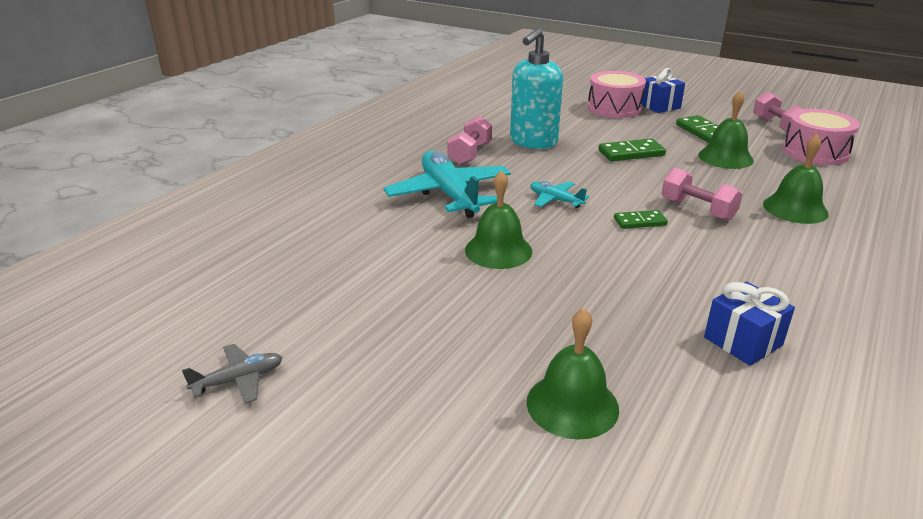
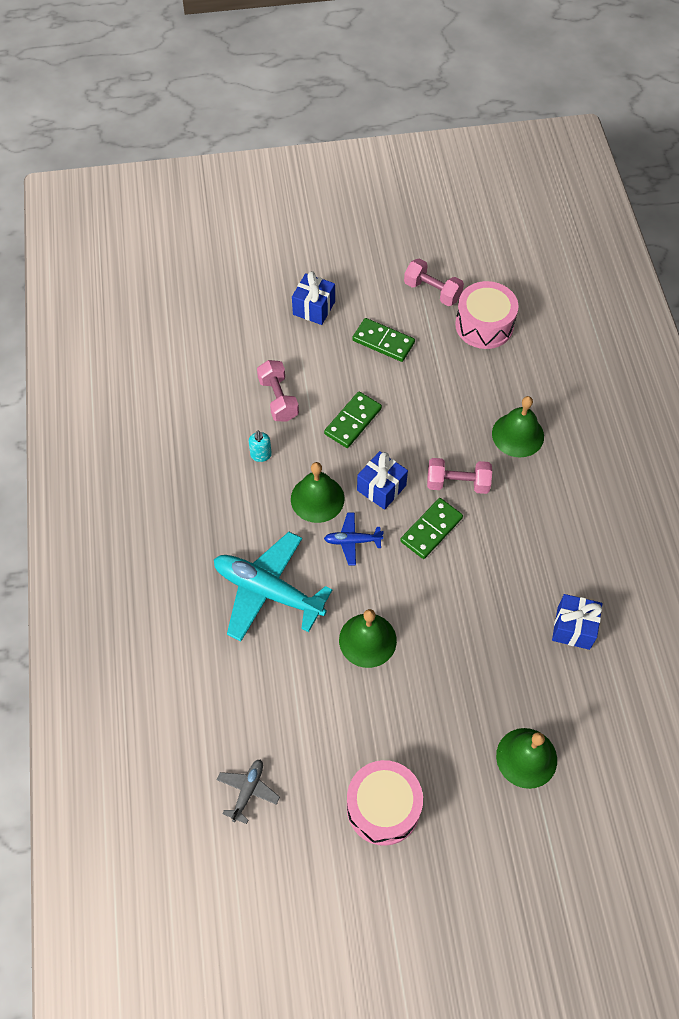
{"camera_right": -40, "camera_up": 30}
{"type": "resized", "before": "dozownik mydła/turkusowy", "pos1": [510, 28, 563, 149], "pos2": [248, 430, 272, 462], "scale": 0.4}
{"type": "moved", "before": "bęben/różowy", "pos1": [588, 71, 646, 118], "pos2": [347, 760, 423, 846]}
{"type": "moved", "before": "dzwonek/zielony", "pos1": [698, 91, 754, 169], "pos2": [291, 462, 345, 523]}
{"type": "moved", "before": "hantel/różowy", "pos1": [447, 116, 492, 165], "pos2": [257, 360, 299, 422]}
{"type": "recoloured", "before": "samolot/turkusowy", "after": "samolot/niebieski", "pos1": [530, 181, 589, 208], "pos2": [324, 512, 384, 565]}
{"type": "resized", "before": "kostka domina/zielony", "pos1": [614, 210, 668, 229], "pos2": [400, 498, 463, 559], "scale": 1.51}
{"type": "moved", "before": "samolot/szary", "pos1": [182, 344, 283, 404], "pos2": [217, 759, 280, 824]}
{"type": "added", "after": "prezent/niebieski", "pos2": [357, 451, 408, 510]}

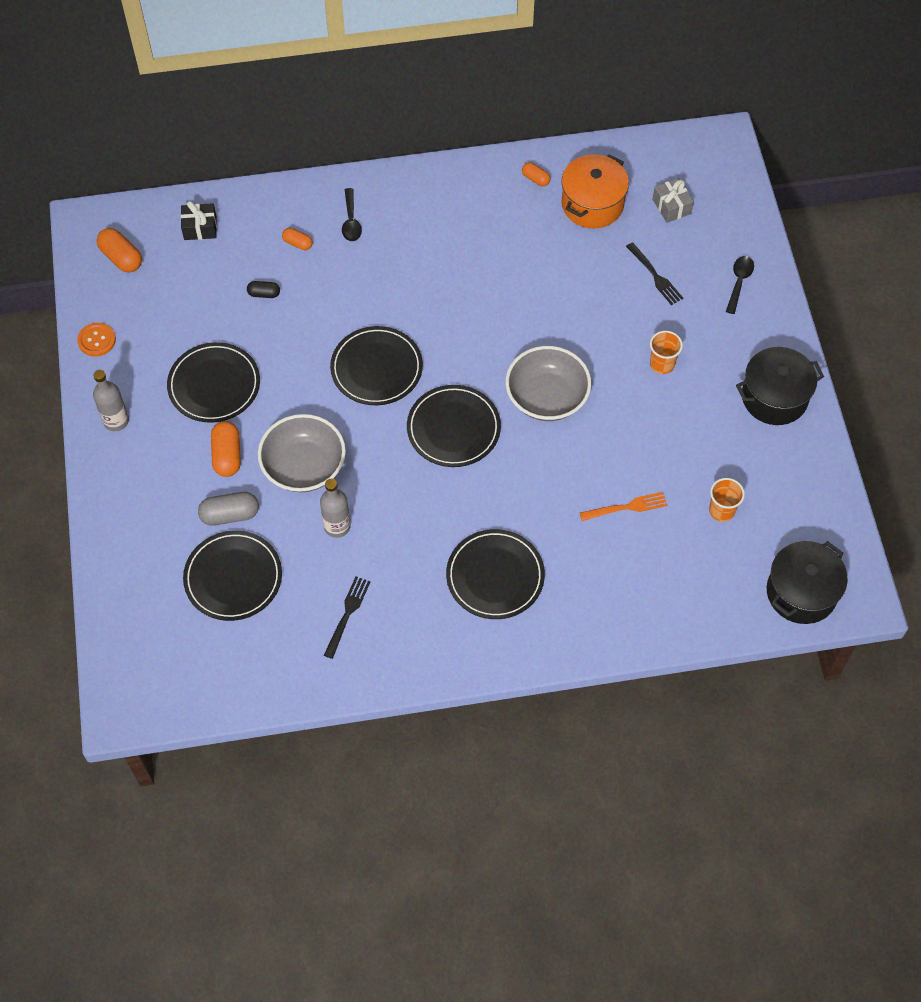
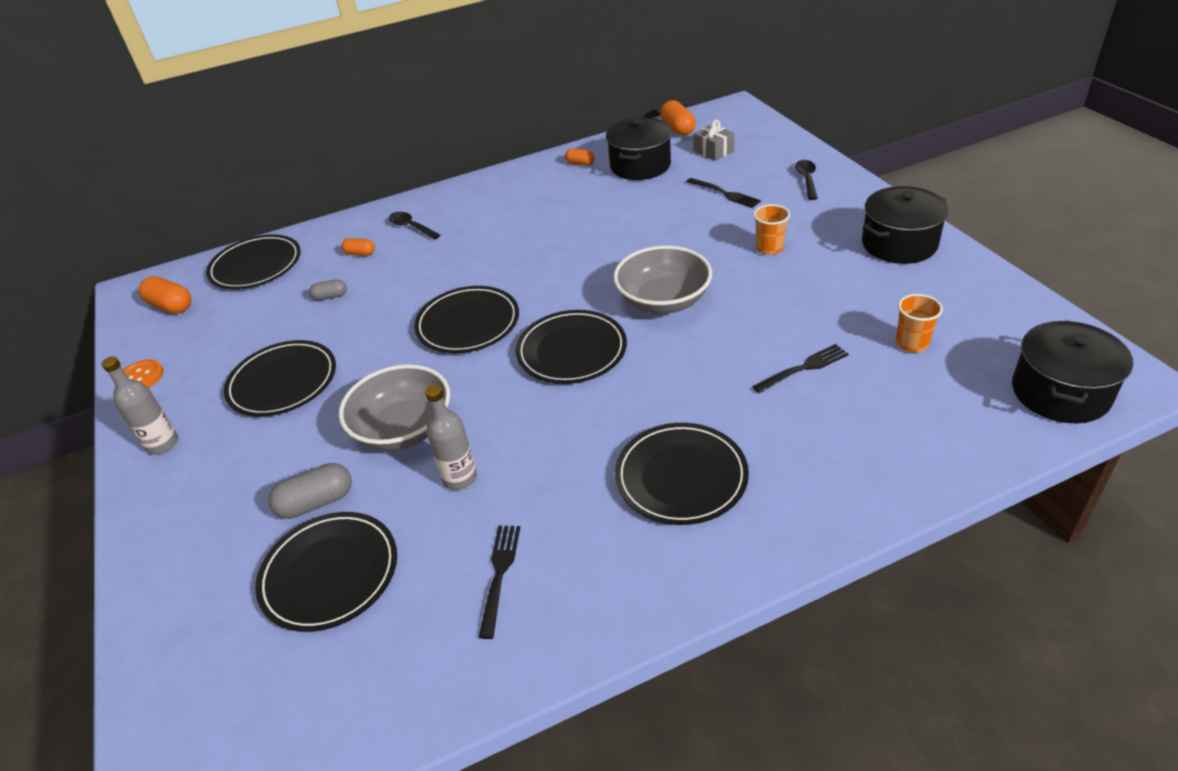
{"camera_right": -10, "camera_up": -20}
{"type": "recoloured", "before": "garnek/pomarańczowy", "after": "garnek/czarny", "pos1": [561, 154, 629, 228], "pos2": [606, 117, 672, 180]}
{"type": "turned", "before": "łyżka/czarny", "pos1": [342, 188, 362, 241], "pos2": [388, 212, 440, 240], "turn": 150}
{"type": "replaced", "before": "prezent/czarny", "after": "talerz/czarny", "pos1": [181, 201, 217, 240], "pos2": [206, 234, 301, 289]}
{"type": "recoloured", "before": "kapsułka/czarny", "after": "kapsułka/szary", "pos1": [247, 281, 280, 298], "pos2": [309, 279, 347, 300]}
{"type": "moved", "before": "kapsułka/pomarańczowy", "pos1": [211, 421, 241, 477], "pos2": [660, 100, 696, 136]}
{"type": "recoloured", "before": "widelec/pomarańczowy", "after": "widelec/czarny", "pos1": [580, 492, 668, 521], "pos2": [752, 344, 849, 393]}

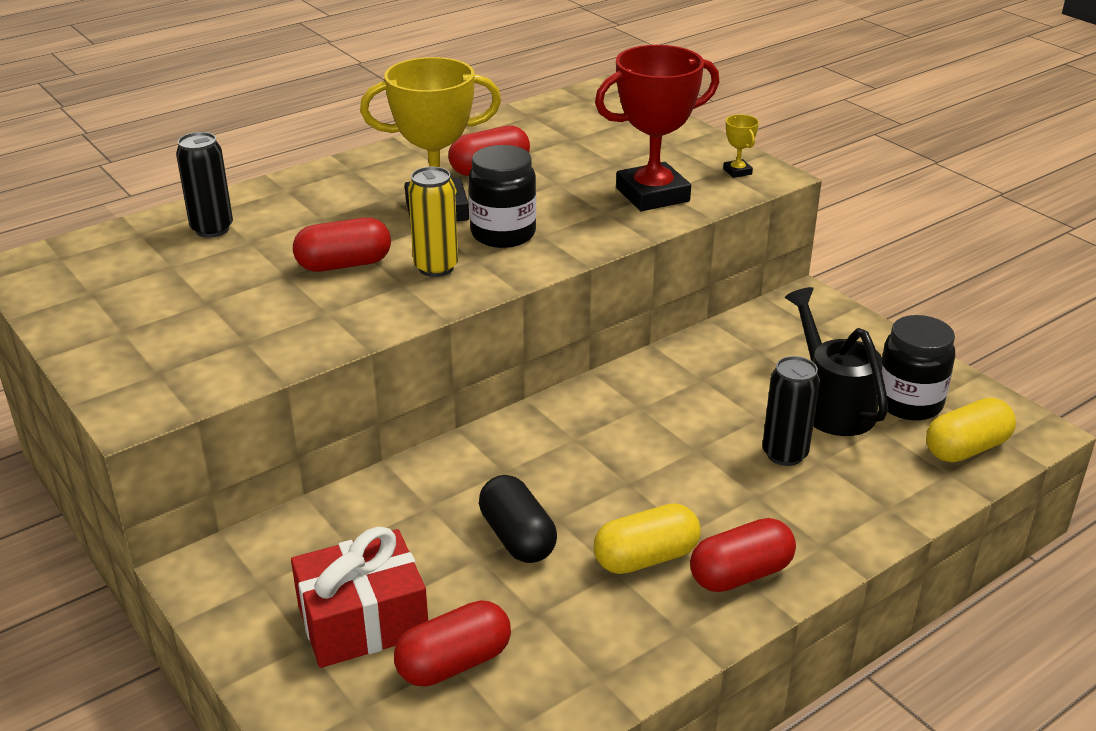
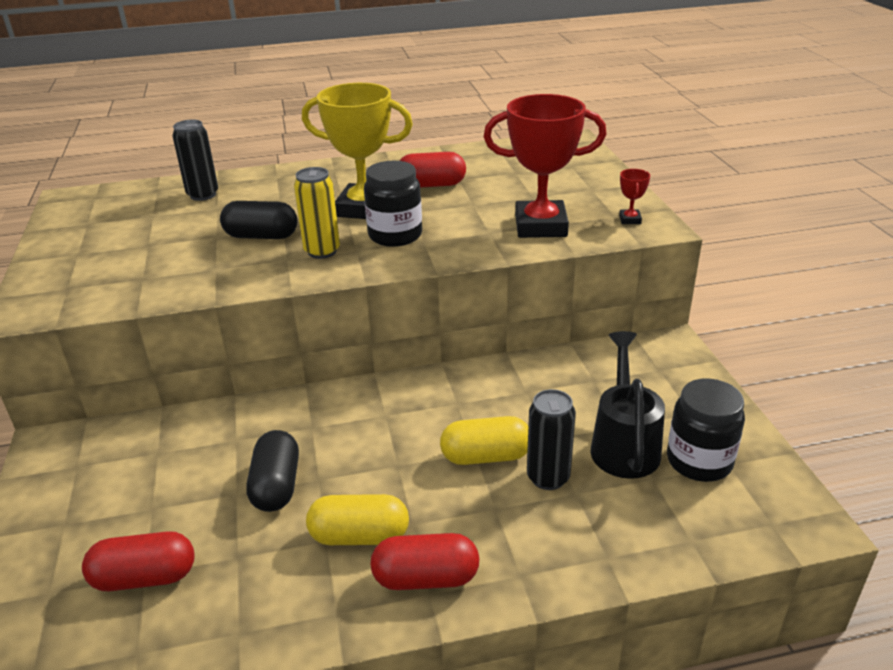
{"camera_right": 25, "camera_up": 0}
{"type": "recoloured", "before": "puchar/żółty", "after": "puchar/czerwony", "pos1": [723, 114, 759, 178], "pos2": [619, 169, 650, 224]}
{"type": "recoloured", "before": "kapsułka/czerwony", "after": "kapsułka/czarny", "pos1": [293, 218, 391, 272], "pos2": [220, 201, 298, 239]}
{"type": "moved", "before": "kapsułka/żółty", "pos1": [926, 398, 1016, 463], "pos2": [440, 416, 528, 465]}
{"type": "removed", "before": "prezent/czerwony", "pos1": [291, 527, 428, 668]}

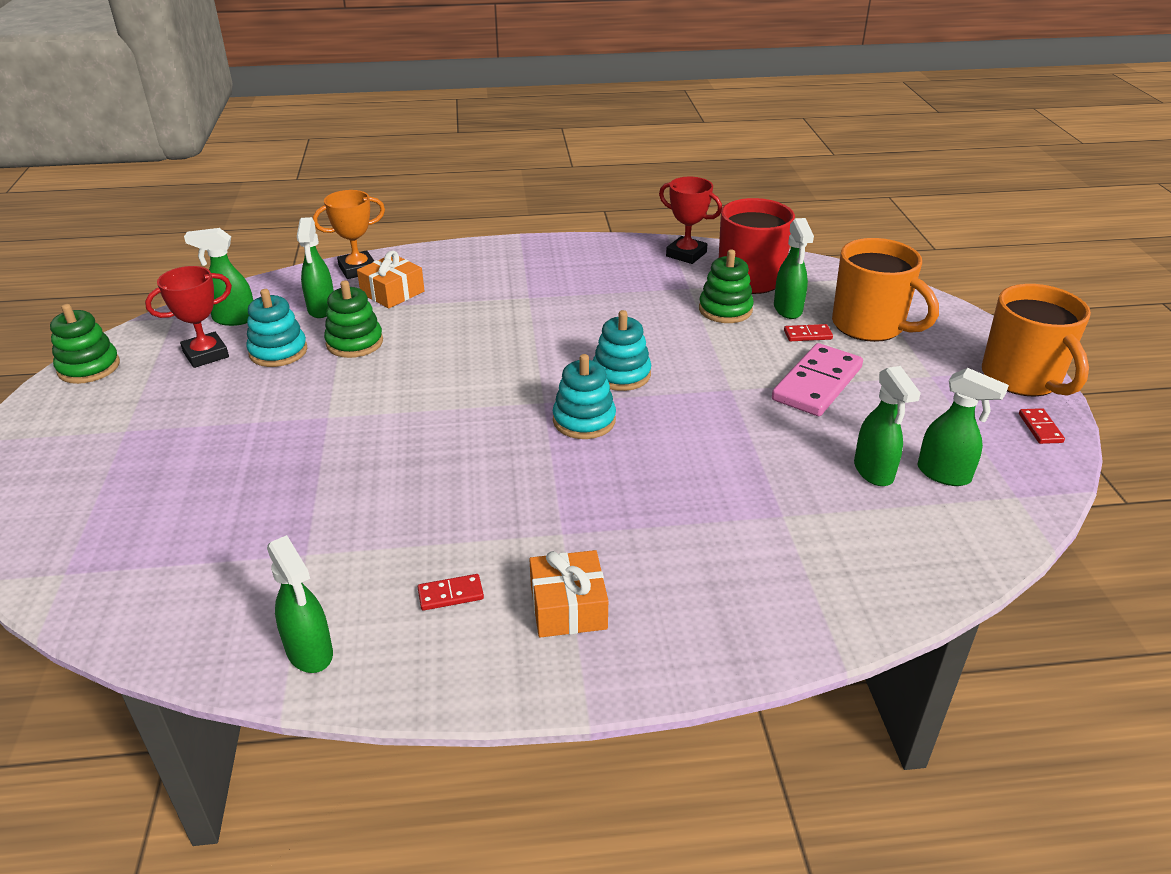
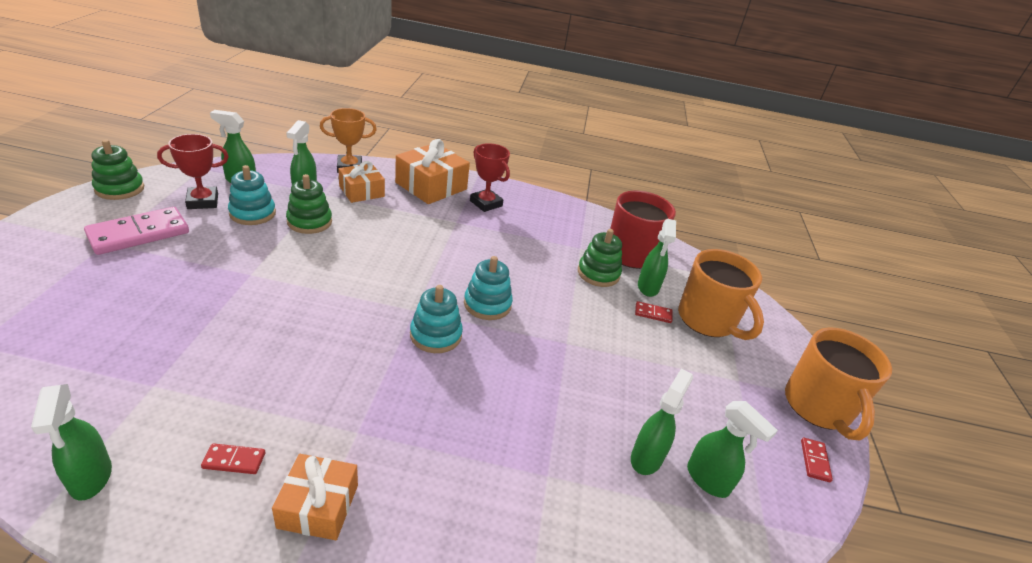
{"camera_right": 10, "camera_up": 0}
{"type": "moved", "before": "puchar/czerwony", "pos1": [659, 177, 722, 264], "pos2": [470, 143, 510, 212]}
{"type": "moved", "before": "kostka domina/różowy", "pos1": [772, 343, 863, 416], "pos2": [84, 207, 189, 255]}
{"type": "turned", "before": "spryskiwacz/zielony", "pos1": [854, 366, 921, 486], "pos2": [631, 369, 693, 475], "turn": -150}
{"type": "added", "after": "prezent/pomarańczowy", "pos2": [395, 139, 470, 204]}

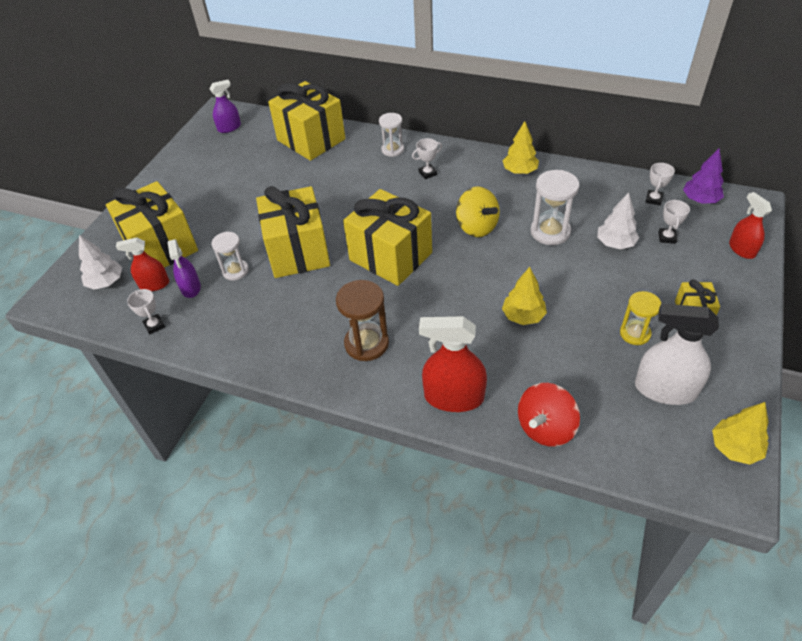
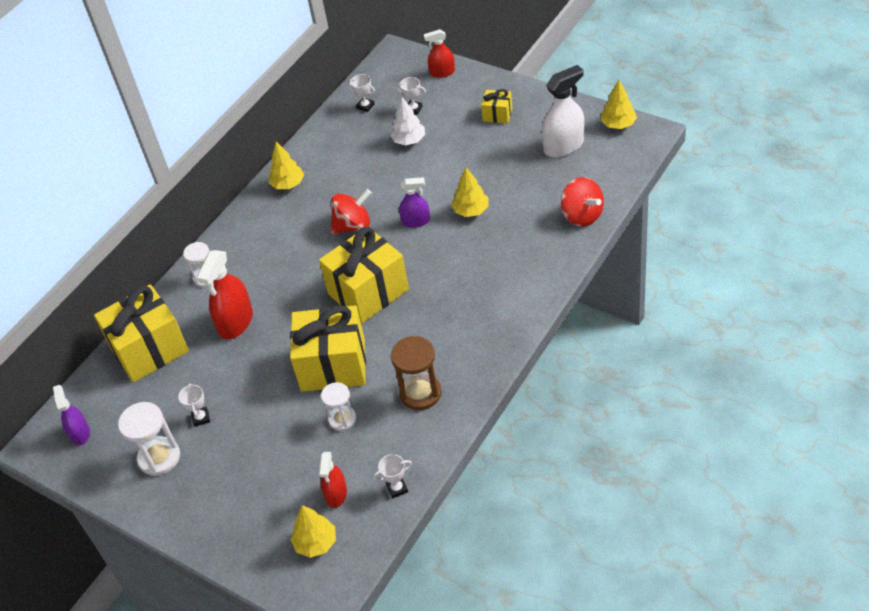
{"camera_right": -75, "camera_up": 0}
{"type": "moved", "before": "puchar/biały", "pos1": [412, 138, 442, 179], "pos2": [178, 384, 210, 427]}
{"type": "removed", "before": "drzewko/fioletowy", "pos1": [683, 149, 724, 204]}
{"type": "moved", "before": "klepsydra/biały", "pos1": [530, 170, 579, 245], "pos2": [118, 402, 180, 476]}
{"type": "removed", "before": "prezent/żółty", "pos1": [106, 181, 198, 268]}
{"type": "recoloured", "before": "bączek/żółty", "after": "bączek/czerwony", "pos1": [456, 186, 500, 237], "pos2": [331, 189, 372, 234]}
{"type": "recoloured", "before": "drzewko/biały", "after": "drzewko/żółty", "pos1": [79, 235, 122, 290], "pos2": [290, 505, 336, 558]}
{"type": "moved", "before": "spryskiwacz/fioletowy", "pos1": [167, 239, 201, 298], "pos2": [399, 177, 430, 228]}
{"type": "moved", "before": "klepsydra/brązowy", "pos1": [336, 280, 389, 361], "pos2": [391, 336, 442, 410]}
{"type": "removed", "before": "klepsydra/żółty", "pos1": [620, 291, 662, 345]}
{"type": "turned", "before": "spryskiwacz/biały", "pos1": [635, 304, 719, 405], "pos2": [542, 65, 585, 158], "turn": -150}
{"type": "moved", "before": "spryskiwacz/czerwony", "pos1": [419, 316, 487, 412], "pos2": [197, 250, 253, 340]}

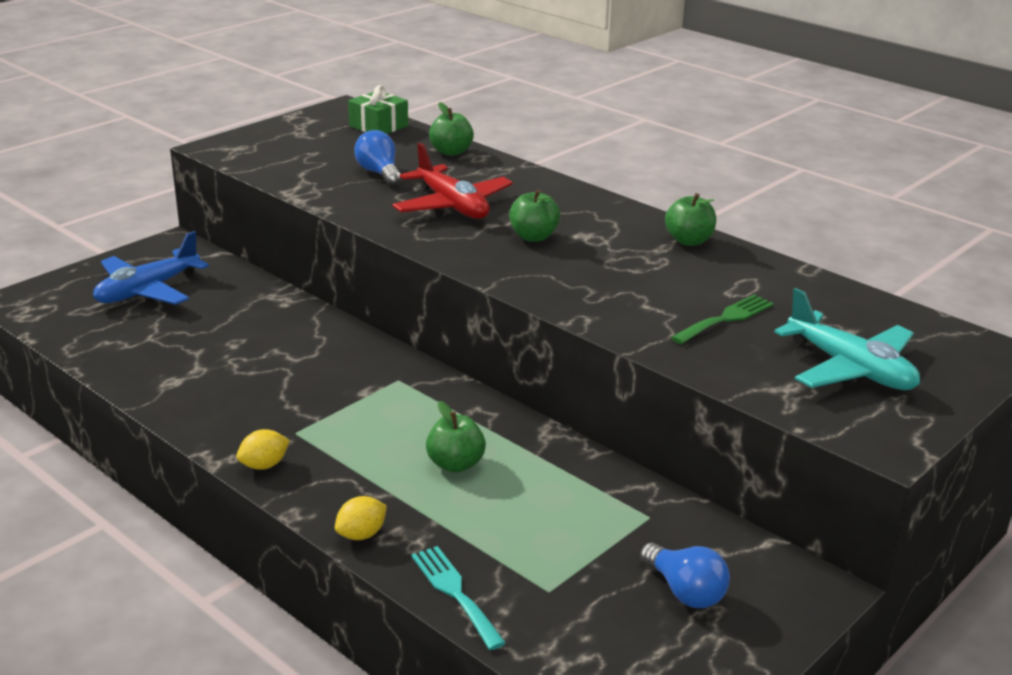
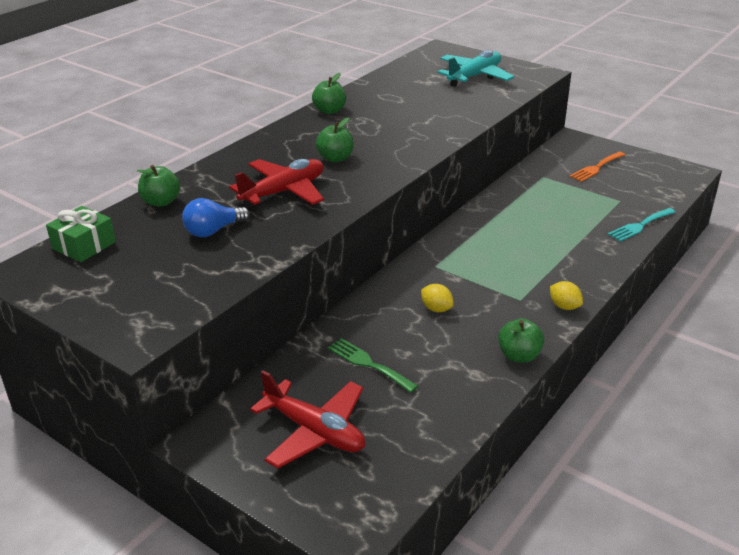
{"camera_right": -95, "camera_up": 5}
{"type": "recoloured", "before": "samolot/niebieski", "after": "samolot/czerwony", "pos1": [93, 231, 209, 305], "pos2": [250, 370, 365, 468]}
{"type": "moved", "before": "widelec/zielony", "pos1": [671, 295, 774, 344], "pos2": [328, 338, 418, 393]}
{"type": "moved", "before": "jabłko/zielony", "pos1": [426, 401, 486, 473], "pos2": [498, 318, 545, 363]}
{"type": "moved", "before": "cytryna/żółty", "pos1": [335, 496, 387, 540], "pos2": [421, 284, 454, 312]}
{"type": "replaced", "before": "żarówka/niebieski", "after": "widelec/pomarańczowy", "pos1": [640, 542, 730, 608], "pos2": [569, 152, 625, 182]}

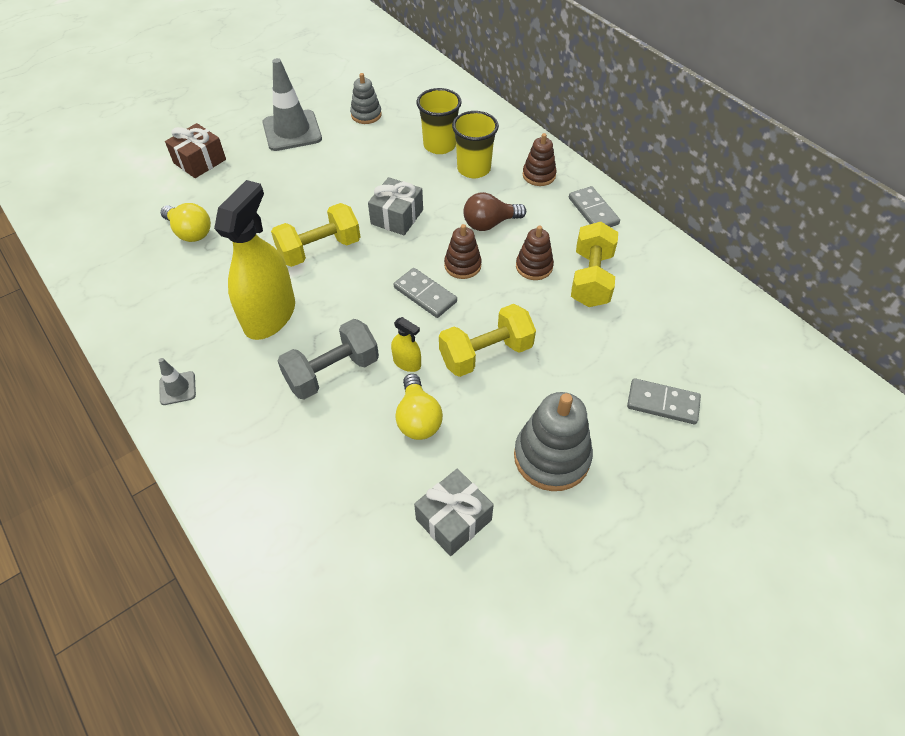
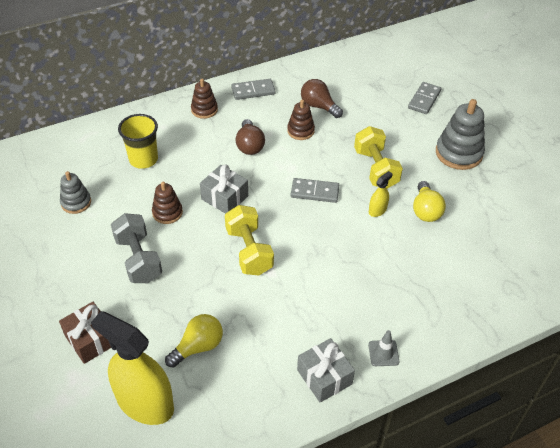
{"camera_right": -80, "camera_up": -5}
{"type": "removed", "before": "pachołek/szary", "pos1": [263, 58, 322, 151]}
{"type": "removed", "before": "szklanka/żółty", "pos1": [452, 111, 499, 178]}
{"type": "moved", "before": "spryskiwacz/żółty", "pos1": [214, 180, 295, 340], "pos2": [91, 311, 174, 425]}
{"type": "replaced", "before": "hantel/żółty", "after": "żarówka/brązowy", "pos1": [571, 222, 618, 307], "pos2": [301, 79, 343, 118]}
{"type": "moved", "before": "zabawka nakładanka/brązowy", "pos1": [444, 224, 482, 279], "pos2": [152, 182, 183, 224]}
{"type": "turned", "before": "kostka domina/szary", "pos1": [394, 268, 457, 318], "pos2": [291, 178, 339, 203], "turn": 45}
{"type": "moved", "before": "hantel/szary", "pos1": [278, 319, 379, 399], "pos2": [111, 213, 162, 283]}
{"type": "turned", "before": "żarówka/żółty", "pos1": [396, 374, 443, 440], "pos2": [413, 181, 446, 222], "turn": 90}
{"type": "moved", "before": "prezent/szary", "pos1": [414, 469, 494, 556], "pos2": [297, 338, 355, 403]}

